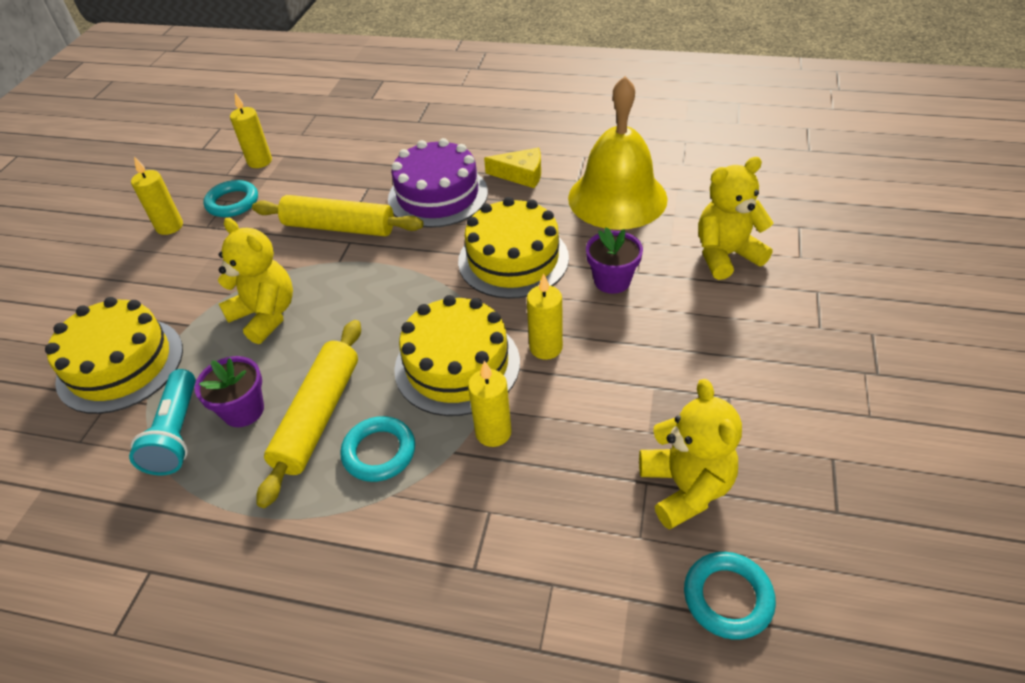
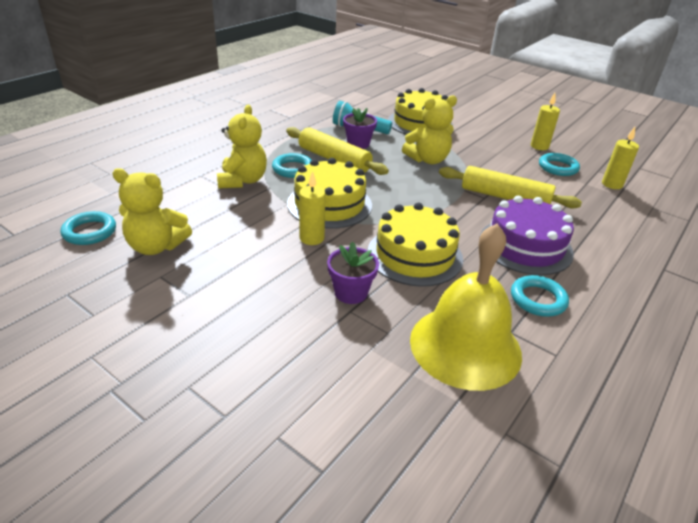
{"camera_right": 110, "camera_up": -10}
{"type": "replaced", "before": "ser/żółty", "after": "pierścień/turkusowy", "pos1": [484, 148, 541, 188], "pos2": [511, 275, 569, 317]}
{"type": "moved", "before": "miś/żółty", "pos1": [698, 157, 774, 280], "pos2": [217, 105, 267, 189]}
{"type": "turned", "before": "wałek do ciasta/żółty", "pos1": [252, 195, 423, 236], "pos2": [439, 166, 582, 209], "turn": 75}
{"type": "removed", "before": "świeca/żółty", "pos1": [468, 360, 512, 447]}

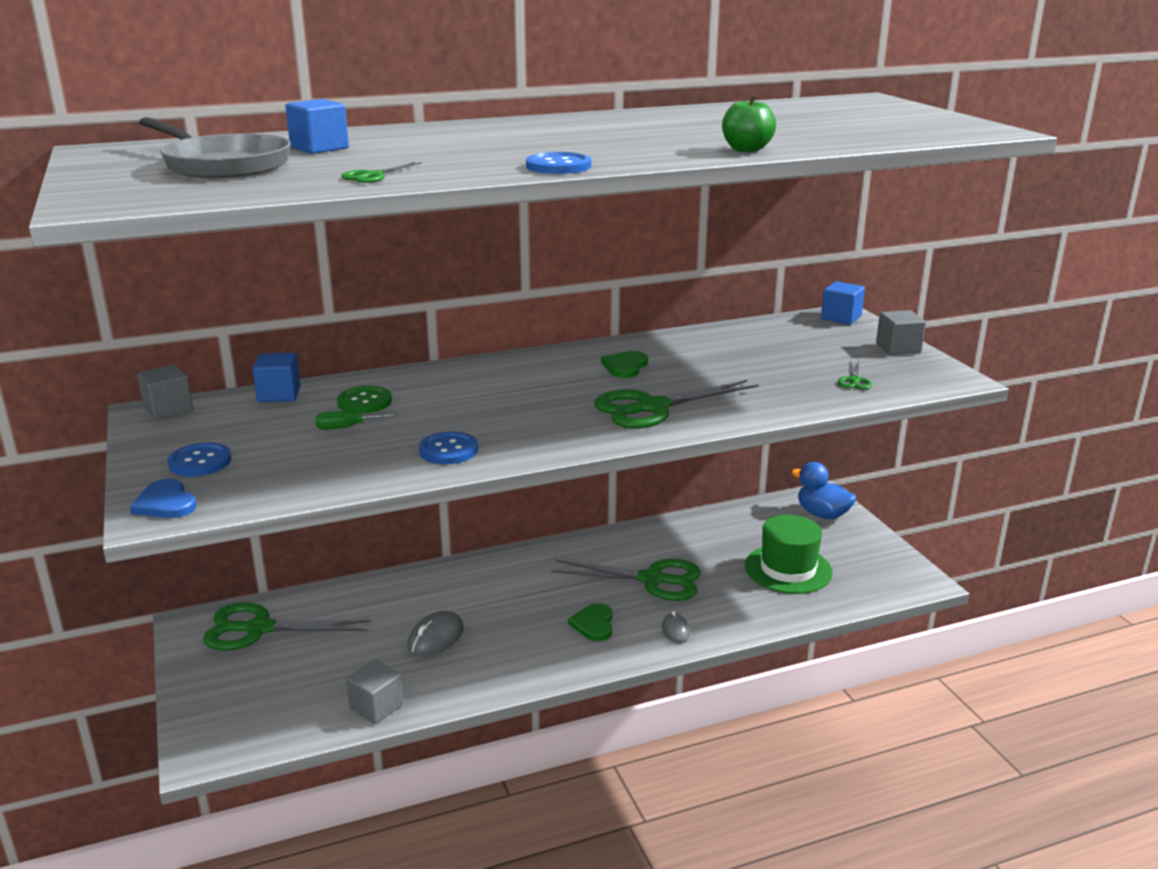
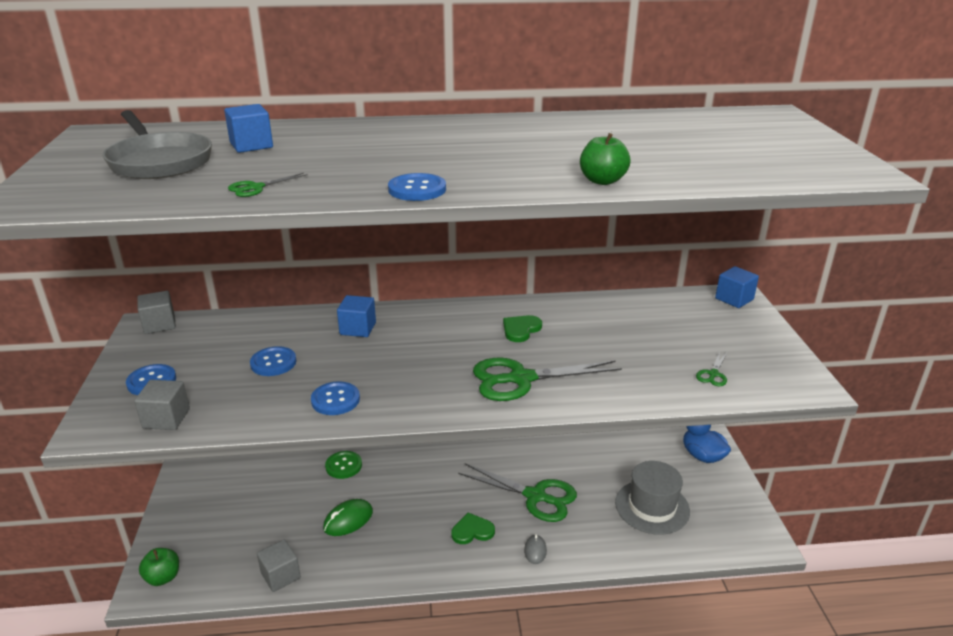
{"camera_right": 15, "camera_up": 5}
{"type": "moved", "before": "sześcian/szary", "pos1": [876, 310, 926, 355], "pos2": [134, 380, 190, 430]}
{"type": "moved", "before": "sześcian/niebieski", "pos1": [252, 353, 300, 402], "pos2": [337, 295, 376, 337]}
{"type": "moved", "before": "guzik/zielony", "pos1": [337, 386, 392, 414], "pos2": [325, 451, 362, 479]}
{"type": "replaced", "before": "śrubokręt/zielony", "after": "guzik/niebieski", "pos1": [315, 411, 400, 430], "pos2": [250, 346, 296, 376]}
{"type": "removed", "before": "serce/niebieski", "pos1": [130, 479, 197, 518]}
{"type": "recoloured", "before": "kapelusz/zielony", "after": "kapelusz/szary", "pos1": [745, 515, 833, 594], "pos2": [615, 461, 690, 535]}
{"type": "removed", "before": "nożyczki/zielony", "pos1": [203, 603, 370, 651]}
{"type": "turned", "before": "serce/zielony", "pos1": [568, 603, 612, 641], "pos2": [451, 513, 495, 544], "turn": 60}
{"type": "recoloured", "before": "myszka/szary", "after": "myszka/zielony", "pos1": [407, 611, 464, 657], "pos2": [323, 499, 373, 536]}
{"type": "added", "after": "jabłko/zielony", "pos2": [139, 548, 179, 586]}

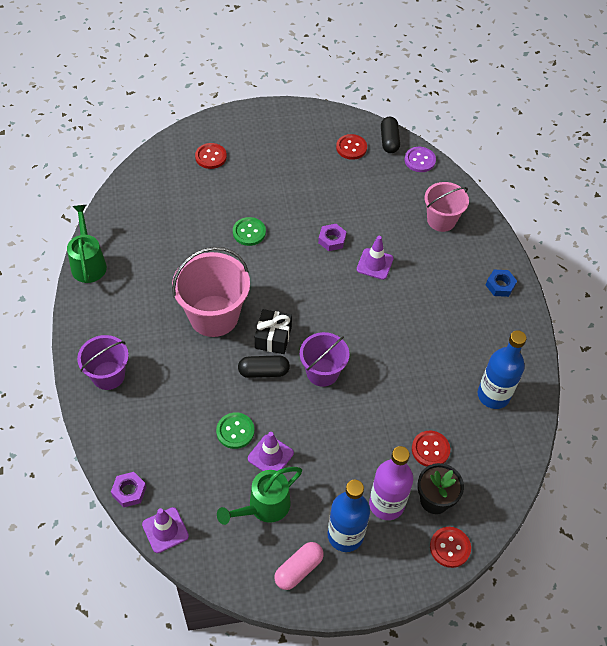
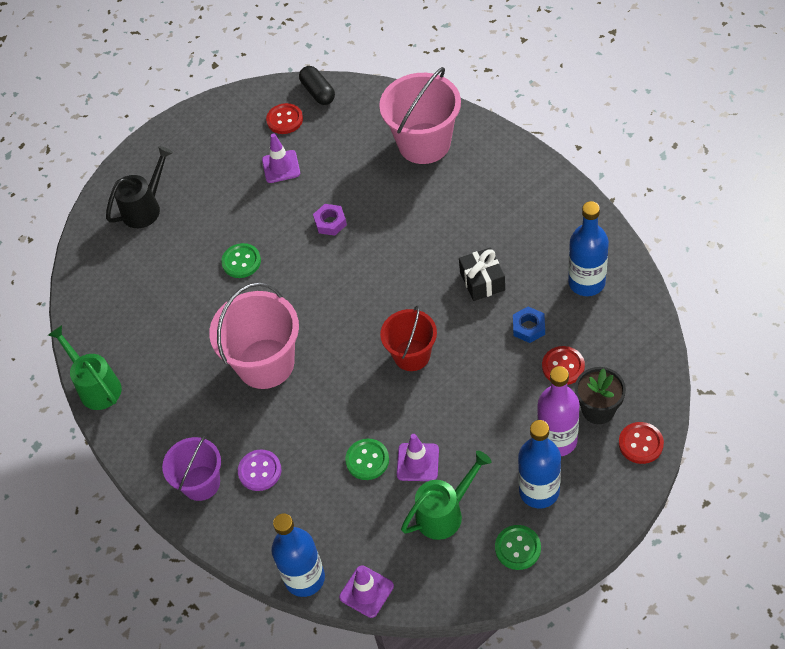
{"camera_right": -20, "camera_up": 0}
{"type": "replaced", "before": "guzik/czerwony", "after": "konewka/czarny", "pos1": [195, 143, 227, 169], "pos2": [106, 146, 173, 228]}
{"type": "moved", "before": "guzik/fioletowy", "pos1": [404, 147, 436, 172], "pos2": [238, 449, 281, 491]}
{"type": "resized", "before": "wiadro/różowy", "pos1": [424, 182, 469, 232], "pos2": [379, 67, 461, 164], "scale": 1.58}
{"type": "moved", "before": "pachołek/fioletowy", "pos1": [357, 236, 393, 280], "pos2": [262, 133, 300, 183]}
{"type": "moved", "before": "nakrętka/niebieski", "pos1": [486, 270, 517, 297], "pos2": [513, 307, 545, 343]}
{"type": "moved", "before": "prezent/czarny", "pos1": [255, 309, 292, 354], "pos2": [459, 247, 505, 301]}
{"type": "recoloured", "before": "wiadro/fioletowy", "after": "wiadro/czerwony", "pos1": [300, 332, 349, 387], "pos2": [380, 305, 437, 371]}
{"type": "removed", "before": "kapsułka/czarny", "pos1": [238, 355, 290, 378]}
{"type": "turned", "before": "konewka/zielony", "pos1": [217, 467, 302, 525], "pos2": [401, 451, 492, 540], "turn": -150}
{"type": "replaced", "before": "nakrętka/fioletowy", "after": "butelka/niebieski", "pos1": [111, 472, 147, 507], "pos2": [271, 514, 325, 597]}
{"type": "replaced", "before": "kapsułka/różowy", "after": "guzik/zielony", "pos1": [274, 542, 324, 590], "pos2": [495, 525, 541, 570]}

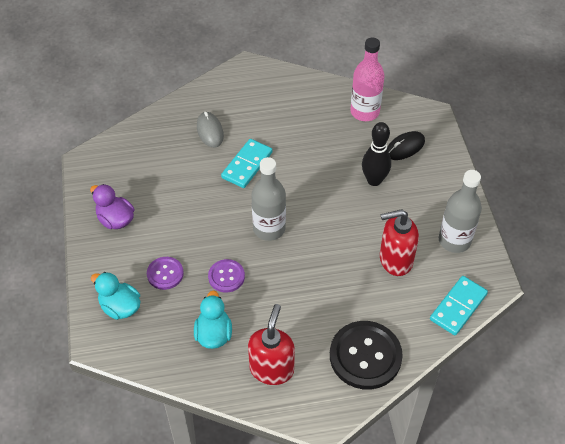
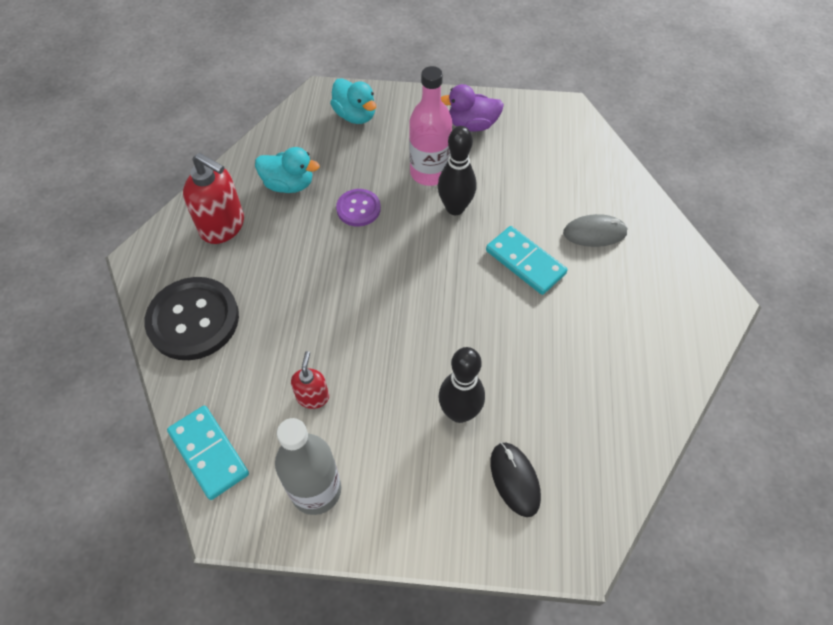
{"camera_right": 105, "camera_up": 5}
{"type": "moved", "before": "butelka/różowy", "pos1": [350, 38, 384, 121], "pos2": [409, 66, 452, 186]}
{"type": "removed", "before": "butelka/szary", "pos1": [251, 157, 286, 241]}
{"type": "turned", "before": "kaczka/fioletowy", "pos1": [90, 184, 134, 229], "pos2": [441, 84, 504, 132], "turn": -150}
{"type": "resized", "before": "dozownik mydła/czerwony", "pos1": [380, 209, 419, 276], "pos2": [291, 351, 329, 409], "scale": 0.56}
{"type": "removed", "before": "guzik/fioletowy", "pos1": [147, 257, 184, 290]}
{"type": "turned", "before": "kaczka/turkusowy", "pos1": [91, 272, 141, 320], "pos2": [330, 78, 376, 124], "turn": 90}
{"type": "added", "after": "kręgiel/czarny", "pos2": [438, 126, 476, 215]}

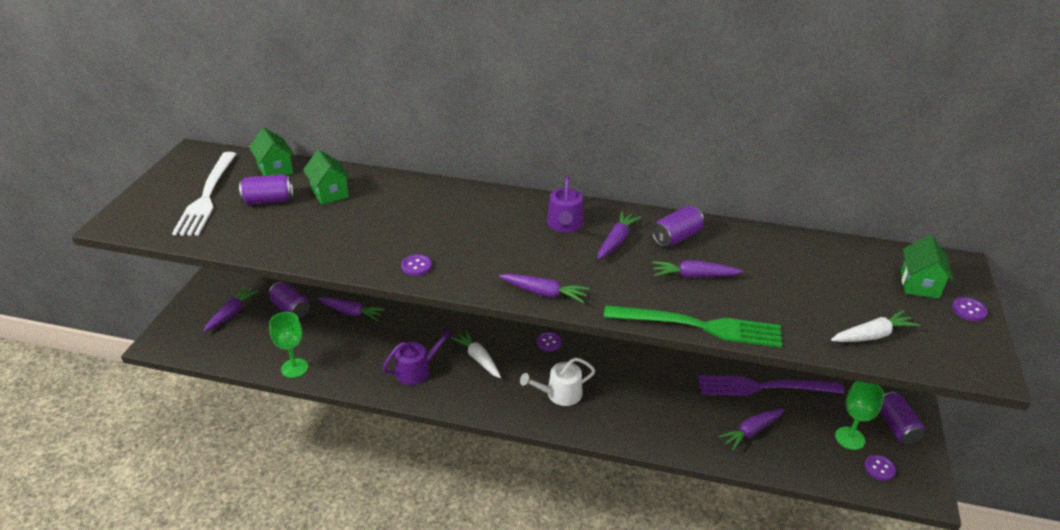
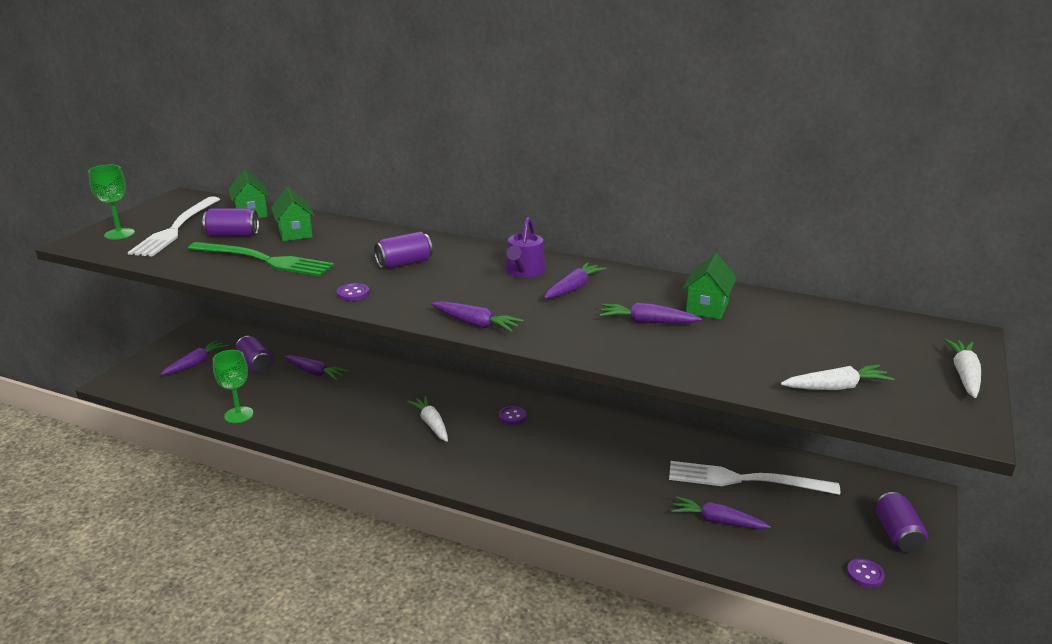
{"camera_right": 10, "camera_up": -10}
{"type": "moved", "before": "puszka/fioletowy", "pos1": [652, 206, 704, 247], "pos2": [374, 231, 433, 269]}
{"type": "moved", "before": "domek/zielony", "pos1": [900, 235, 954, 299], "pos2": [683, 254, 737, 320]}
{"type": "replaced", "before": "guzik/fioletowy", "after": "marchewka/biały", "pos1": [952, 297, 988, 321], "pos2": [944, 339, 981, 398]}
{"type": "moved", "before": "widelec/zielony", "pos1": [604, 305, 782, 348], "pos2": [188, 242, 334, 277]}
{"type": "removed", "before": "konewka/fioletowy", "pos1": [382, 328, 453, 385]}
{"type": "removed", "before": "konewka/biały", "pos1": [520, 358, 595, 406]}
{"type": "recoloured", "before": "widelec/fioletowy", "after": "widelec/biały", "pos1": [698, 375, 844, 396], "pos2": [669, 461, 840, 495]}
{"type": "moved", "before": "kielich/zielony", "pos1": [835, 381, 884, 450], "pos2": [88, 165, 135, 240]}
{"type": "turned", "before": "marchewka/fioletowy", "pos1": [718, 408, 785, 451], "pos2": [671, 496, 771, 529], "turn": 45}

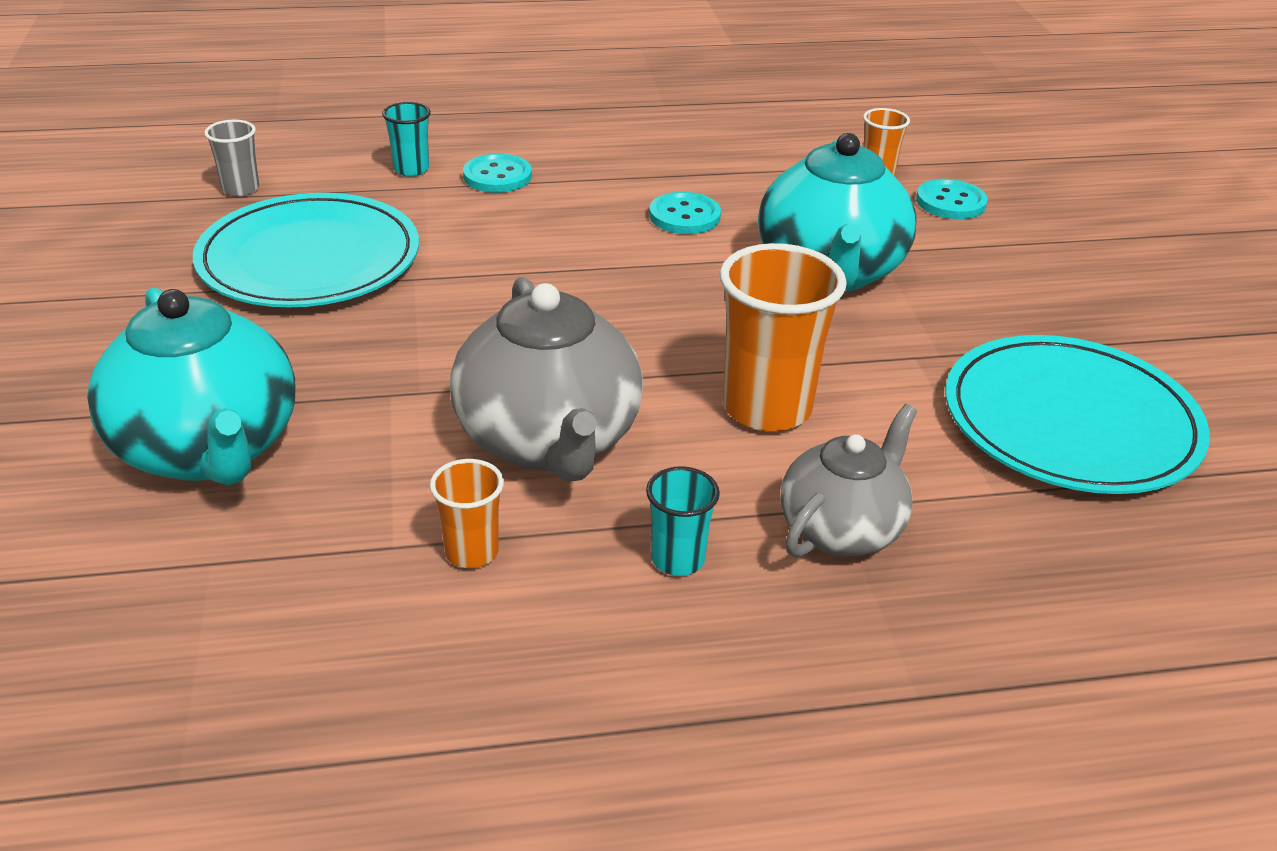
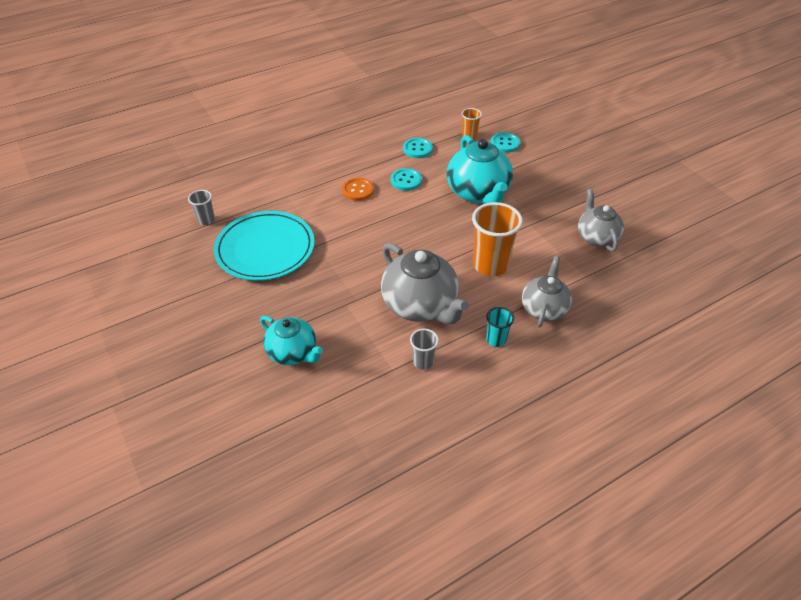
{"camera_right": -20, "camera_up": 10}
{"type": "removed", "before": "szklanka/turkusowy", "pos1": [382, 102, 431, 176]}
{"type": "moved", "before": "guzik/turkusowy", "pos1": [463, 154, 532, 193], "pos2": [403, 138, 433, 158]}
{"type": "resized", "before": "imbryk/turkusowy", "pos1": [87, 287, 296, 485], "pos2": [260, 316, 323, 365], "scale": 0.63}
{"type": "replaced", "before": "talerz/turkusowy", "after": "imbryk/szary", "pos1": [945, 335, 1210, 494], "pos2": [578, 189, 624, 252]}
{"type": "recoloured", "before": "szklanka/pomarańczowy", "after": "szklanka/szary", "pos1": [430, 459, 504, 568], "pos2": [410, 329, 439, 370]}
{"type": "added", "after": "guzik/pomarańczowy", "pos2": [342, 178, 374, 201]}

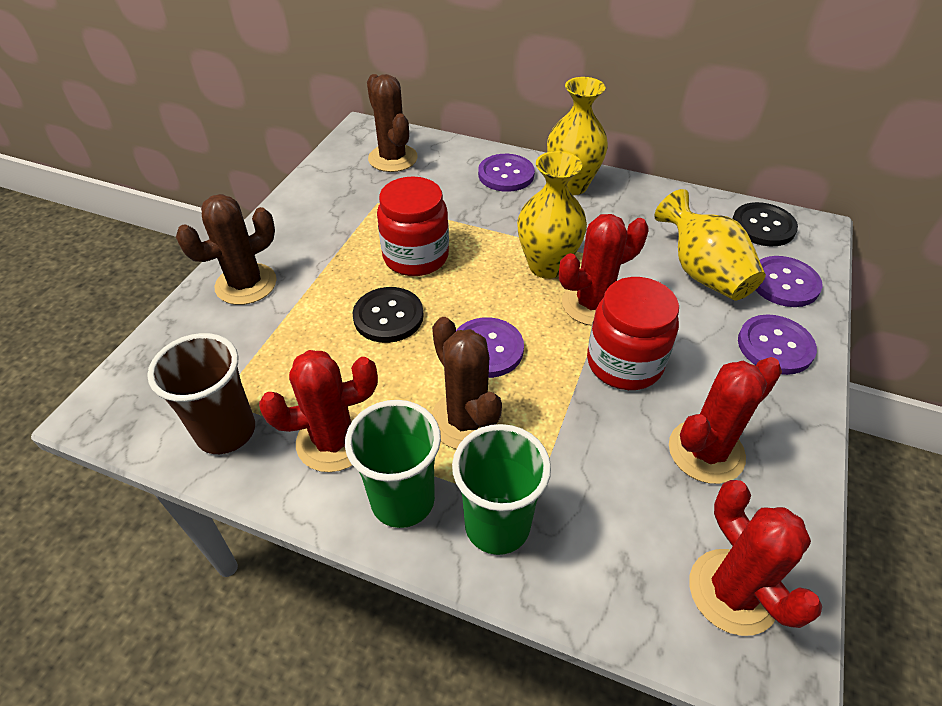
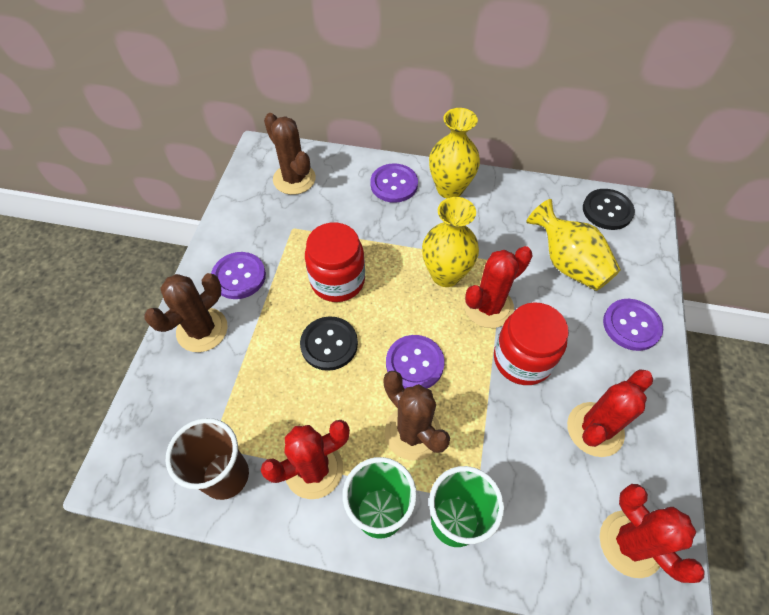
{"camera_right": -10, "camera_up": 10}
{"type": "moved", "before": "guzik/fioletowy", "pos1": [755, 256, 822, 307], "pos2": [211, 252, 266, 299]}

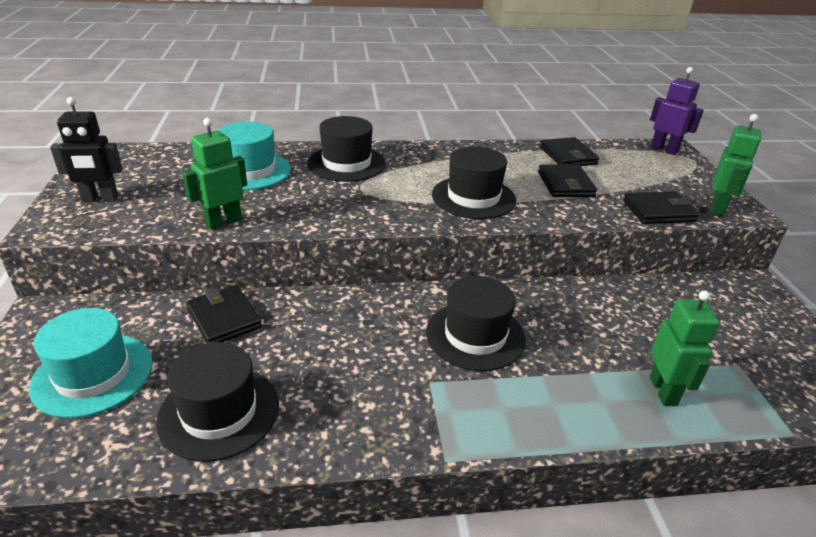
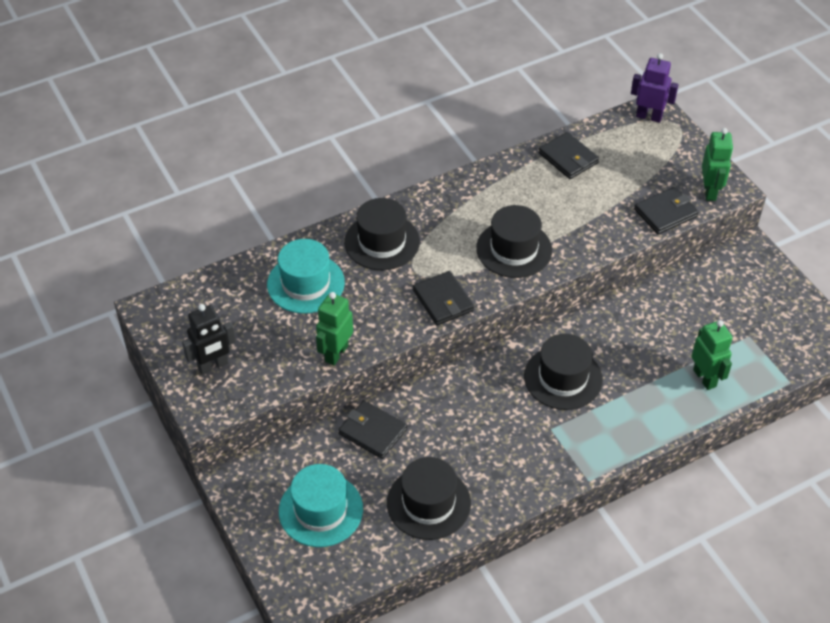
{"camera_right": -20, "camera_up": 15}
{"type": "moved", "before": "portfel/czarny", "pos1": [538, 165, 597, 197], "pos2": [413, 271, 474, 325]}

